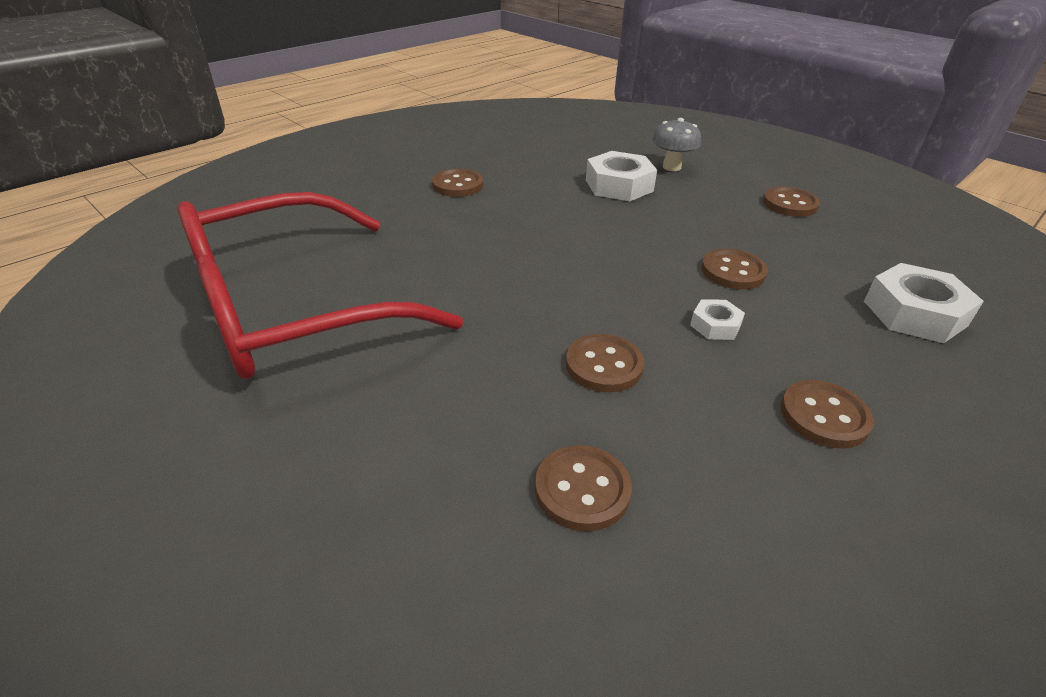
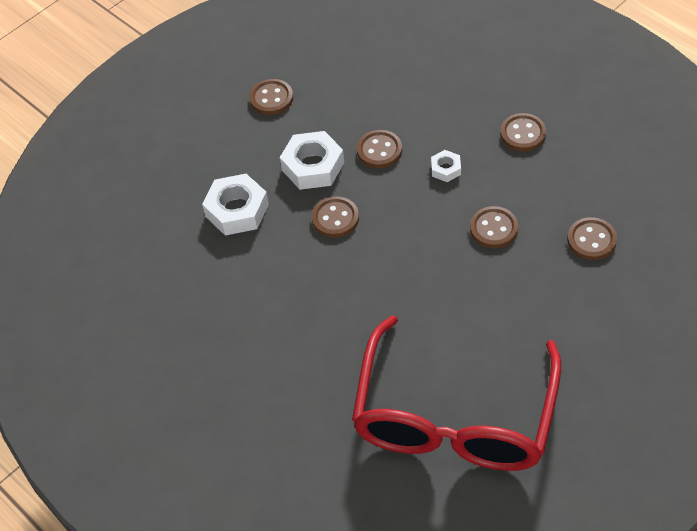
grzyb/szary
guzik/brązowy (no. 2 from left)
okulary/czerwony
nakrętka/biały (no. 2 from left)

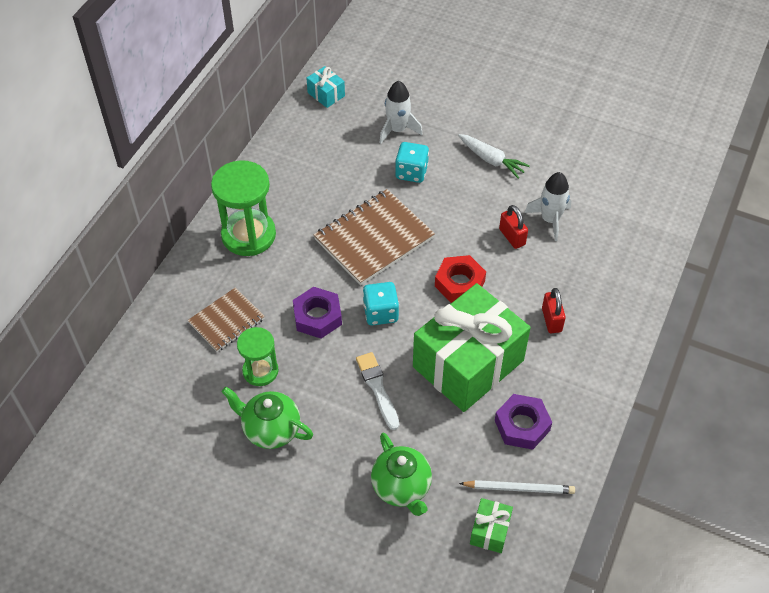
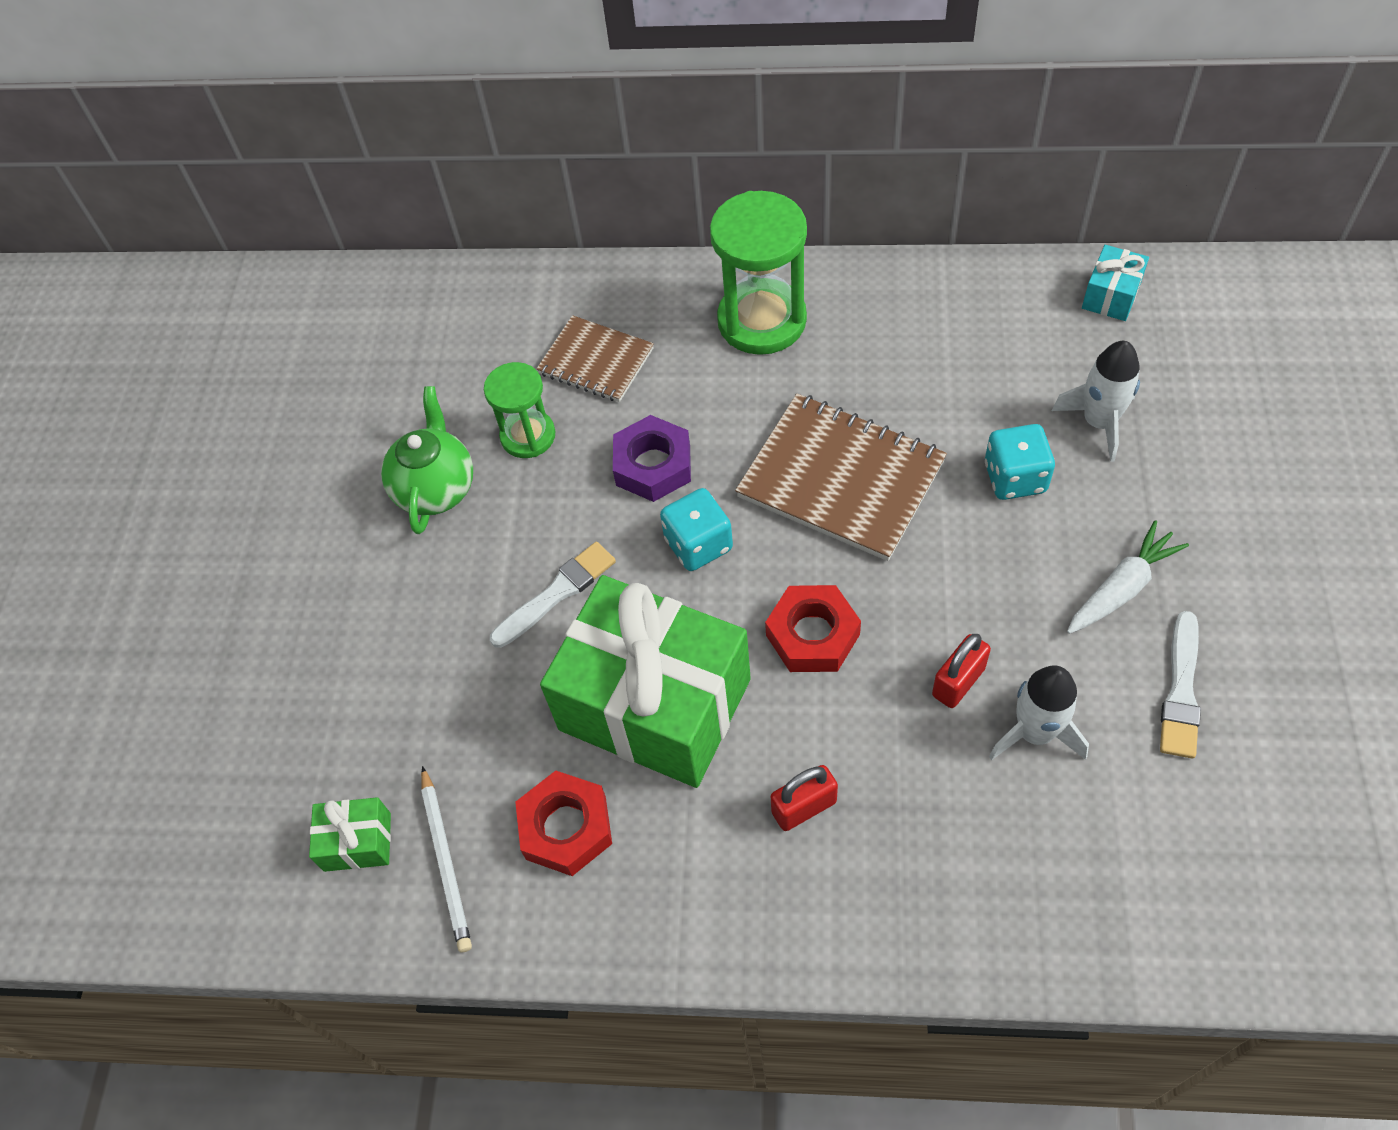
marchewka/biały
nakrętka/czerwony (no. 1 from left)
imbryk/zielony (no. 2 from left in the first image)
pędzel/biały (no. 2 from left)

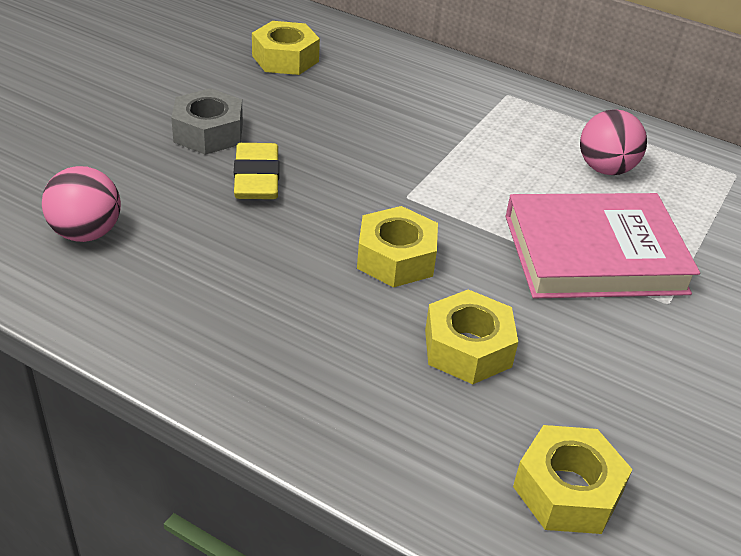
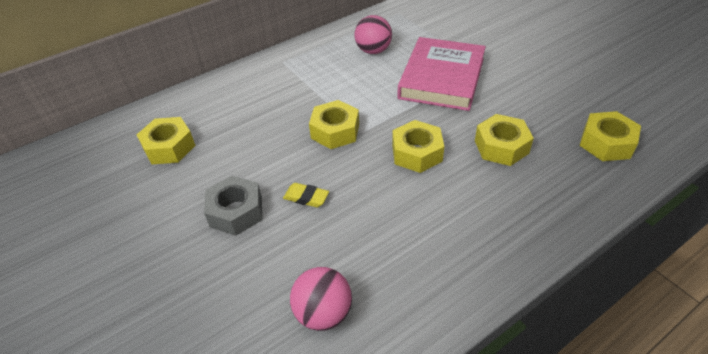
gumka do mazania/żółty
nakrętka/żółty (no. 2 from left)

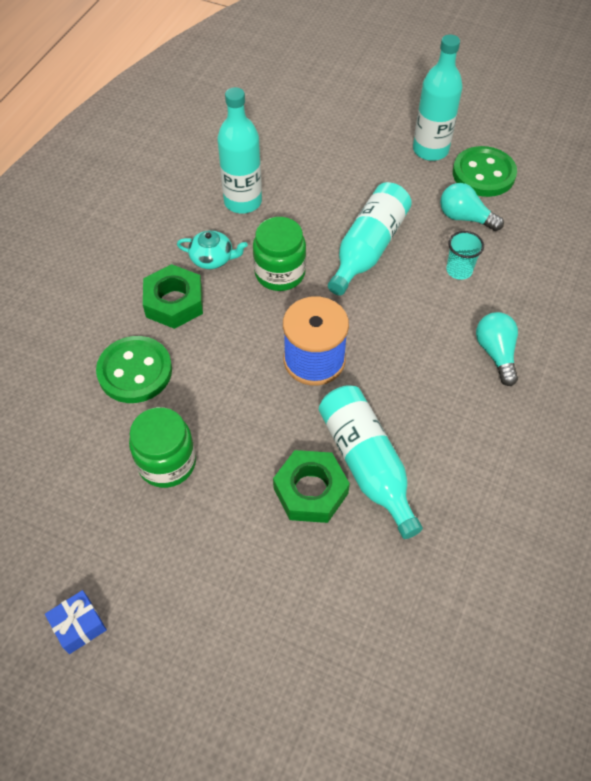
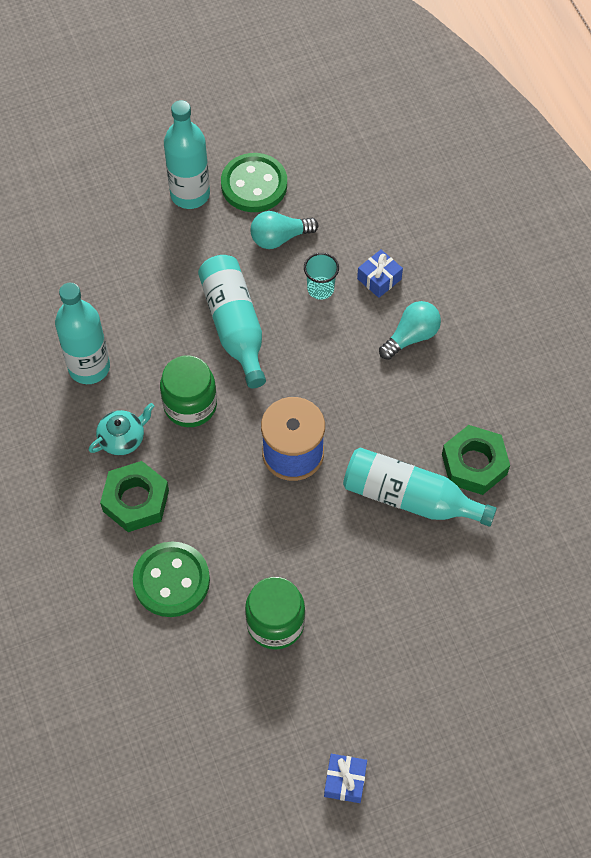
żarówka/turkusowy (no. 2 from left)
nakrętka/zielony (no. 2 from left)
prezent/niebieski (no. 2 from left)

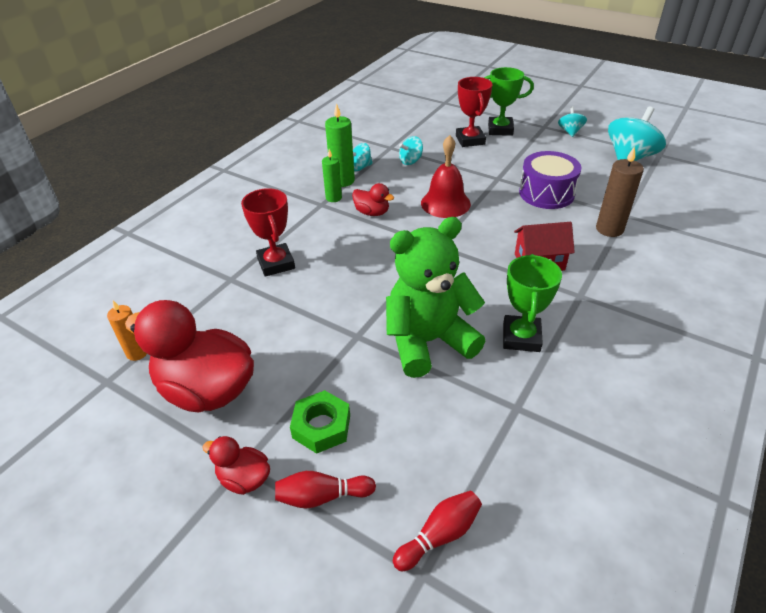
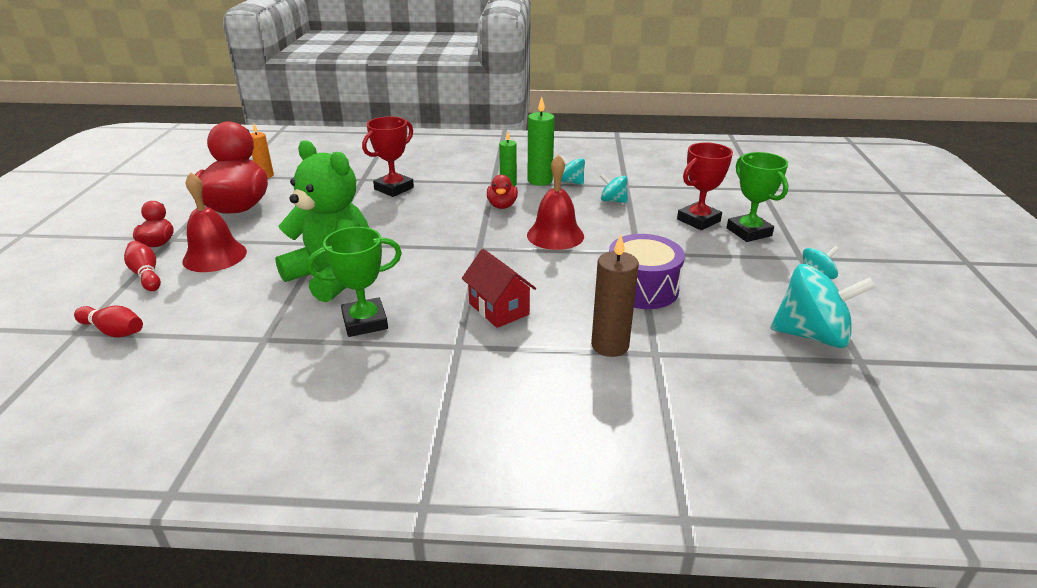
dzwonek/czerwony (no. 1 from left)

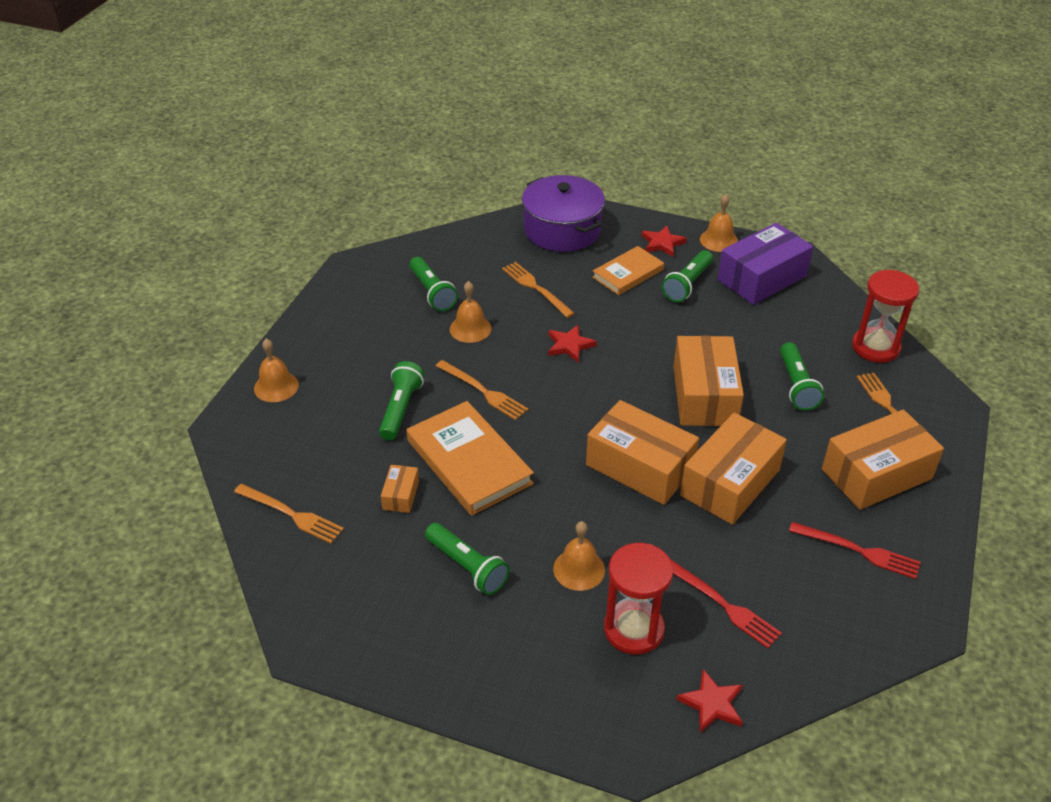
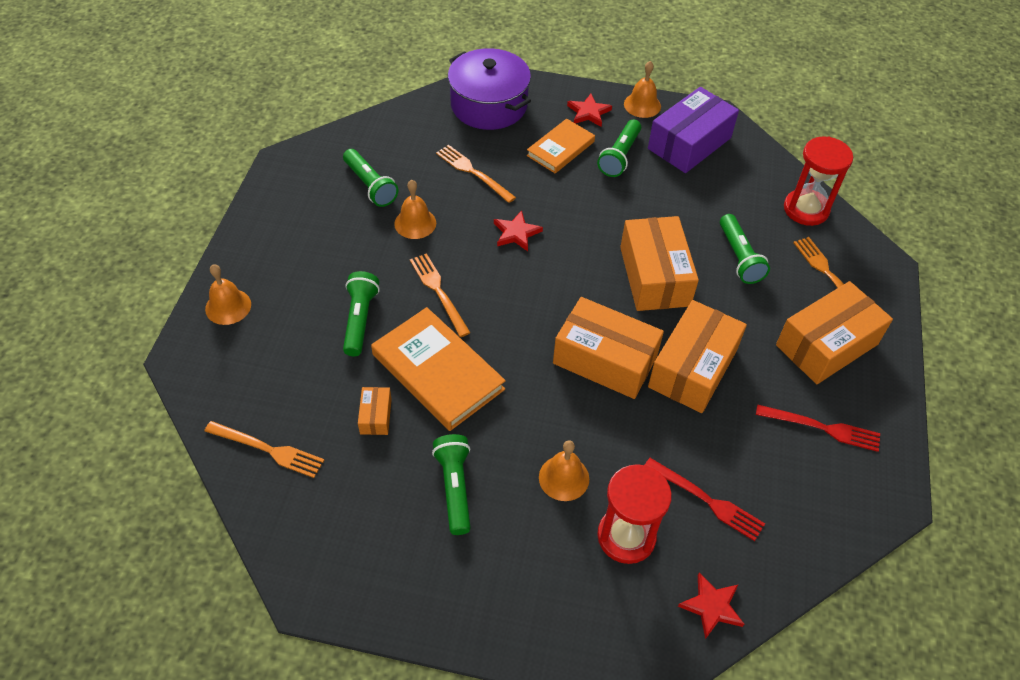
widelec/pomarańczowy (no. 2 from left)
latarka/zielony (no. 3 from left)

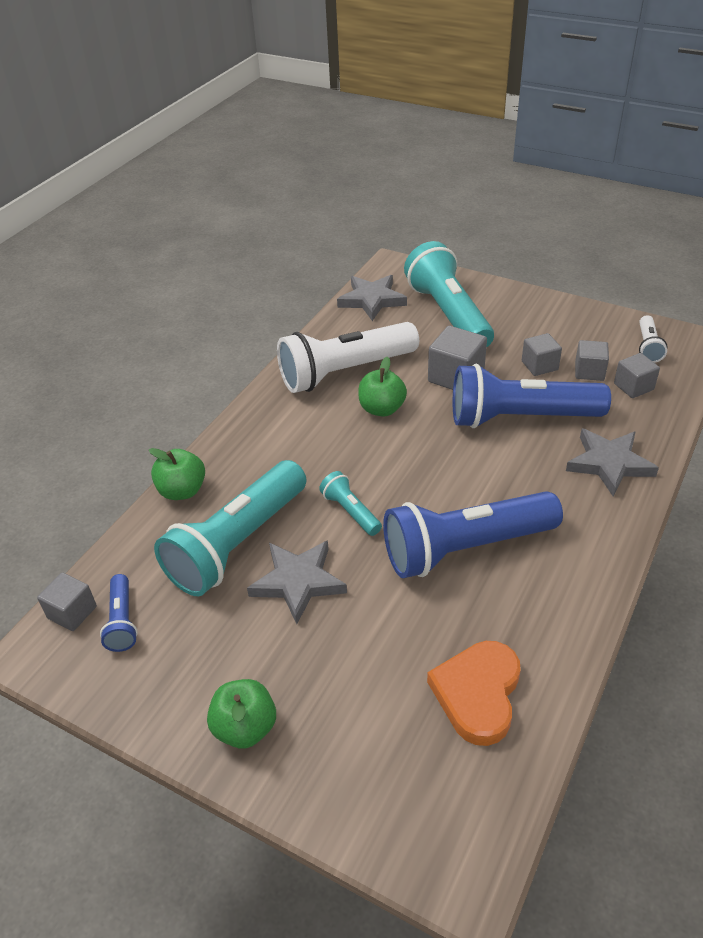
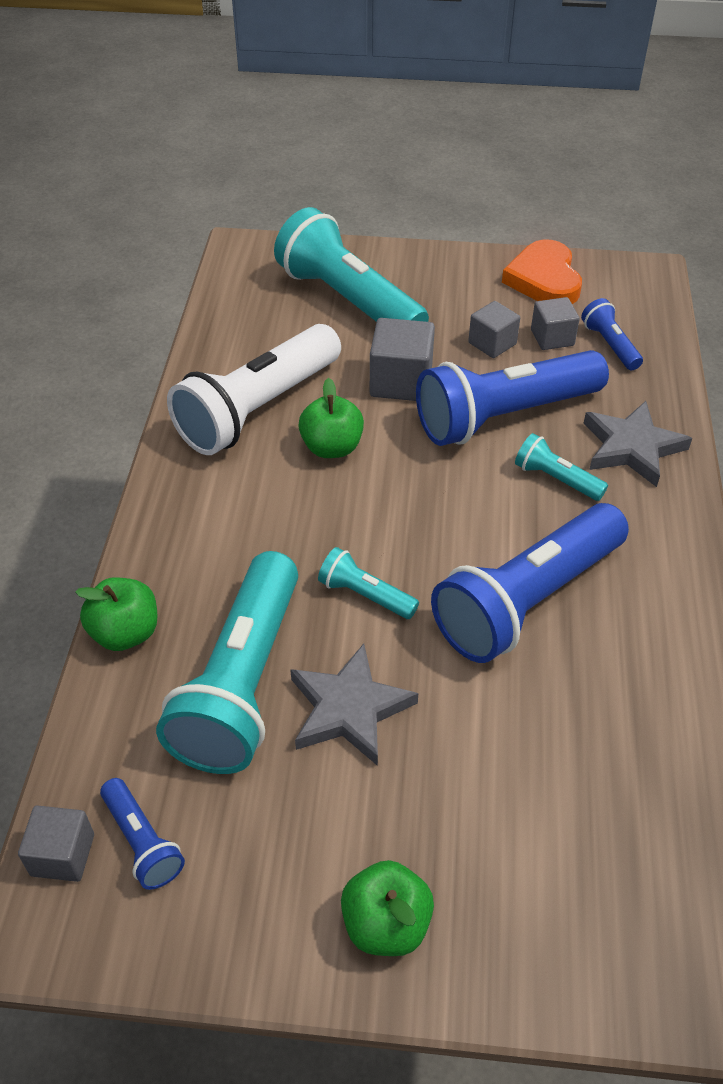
gwiazda/szary (no. 2 from left in the first image)
latarka/biały (no. 2 from left in the first image)
latarka/niebieski (no. 4 from left)
serce/pomarańczowy
latarka/turkusowy (no. 4 from left)

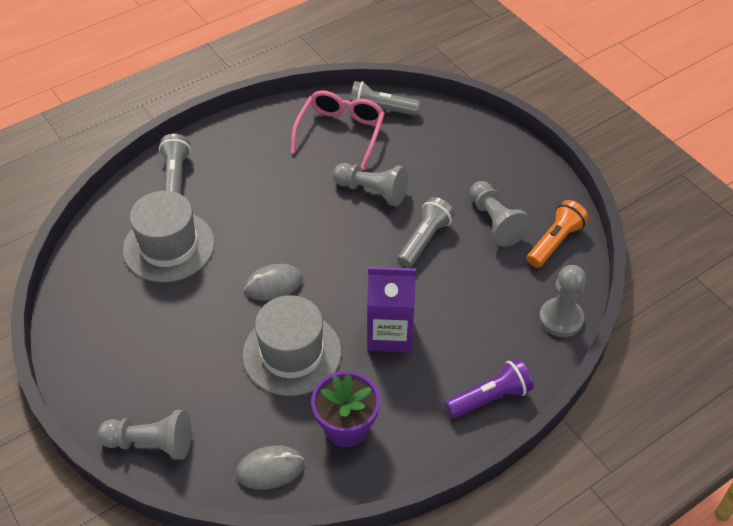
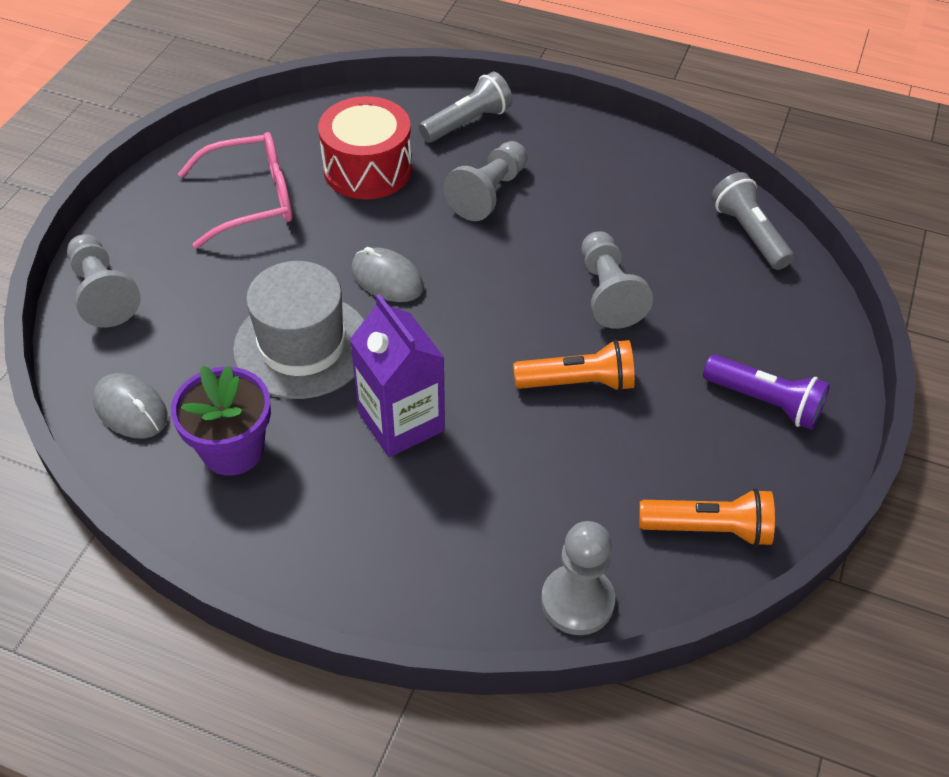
okulary/różowy
pionek/szary (no. 2 from left)
bęben/czerwony
latarka/pomarańczowy (no. 1 from left)
latarka/fioletowy

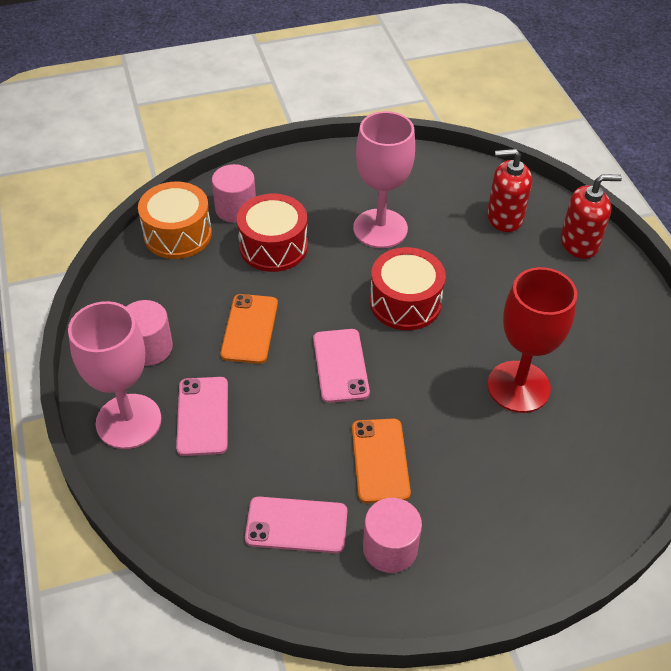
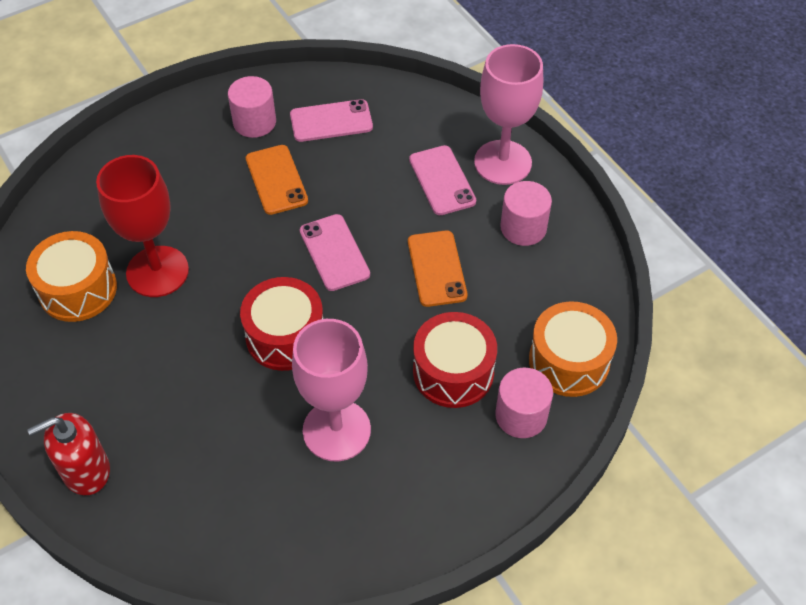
dozownik mydła/czerwony (no. 1 from left in the first image)
bęben/pomarańczowy (no. 1 from left)

